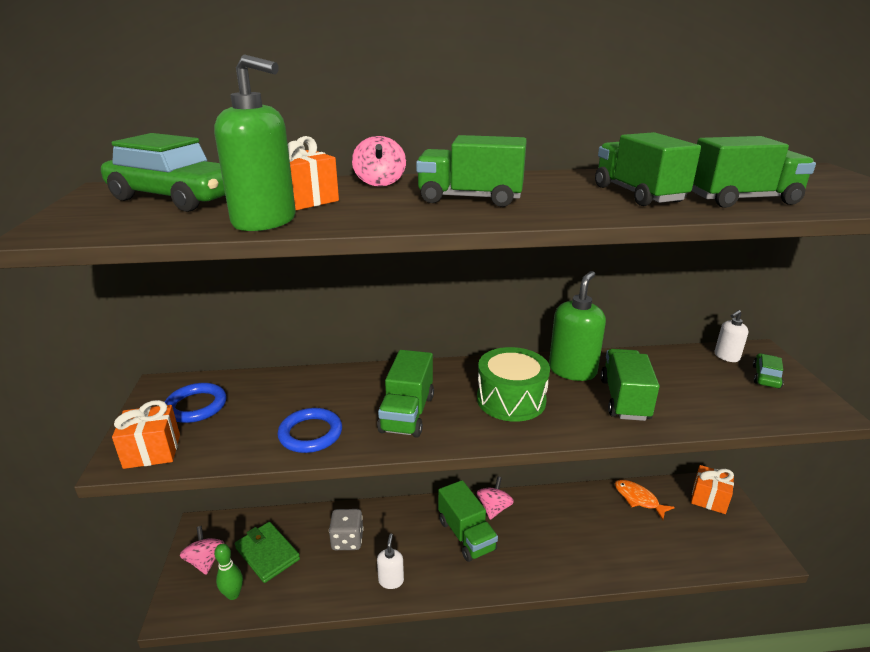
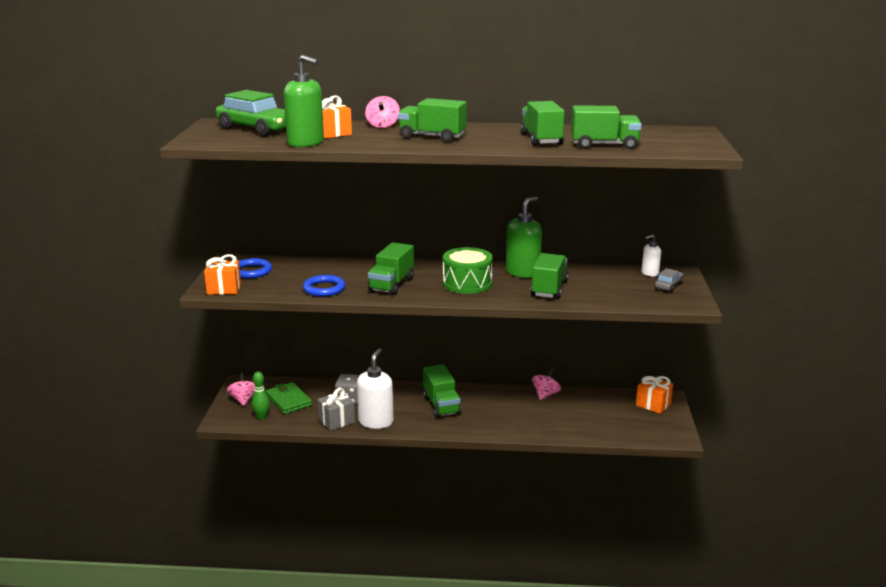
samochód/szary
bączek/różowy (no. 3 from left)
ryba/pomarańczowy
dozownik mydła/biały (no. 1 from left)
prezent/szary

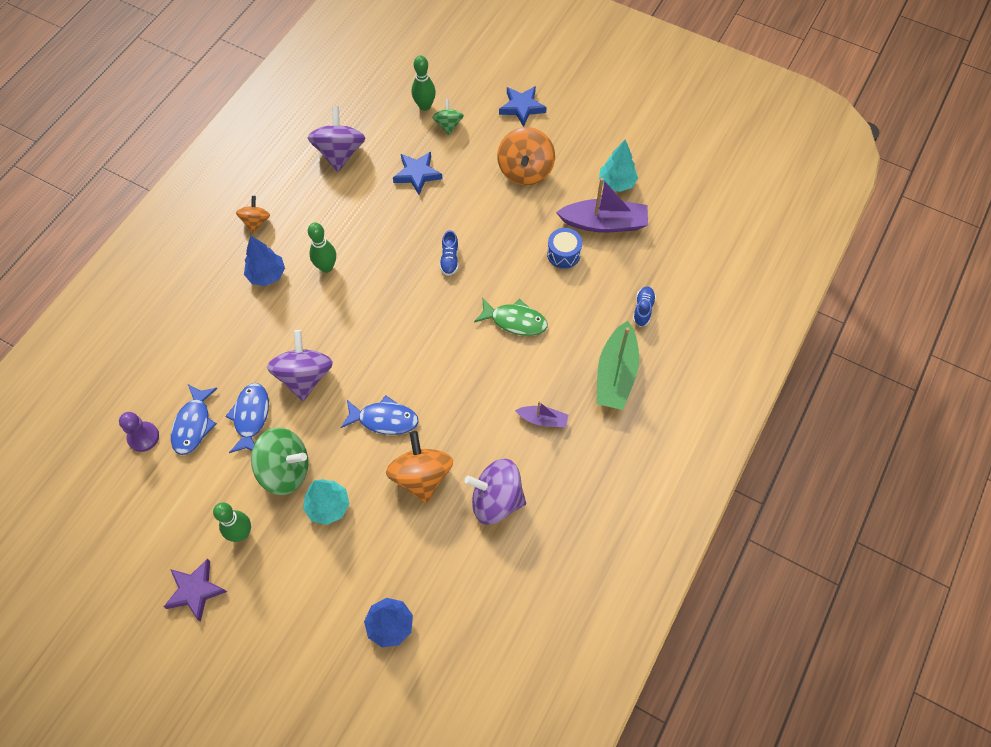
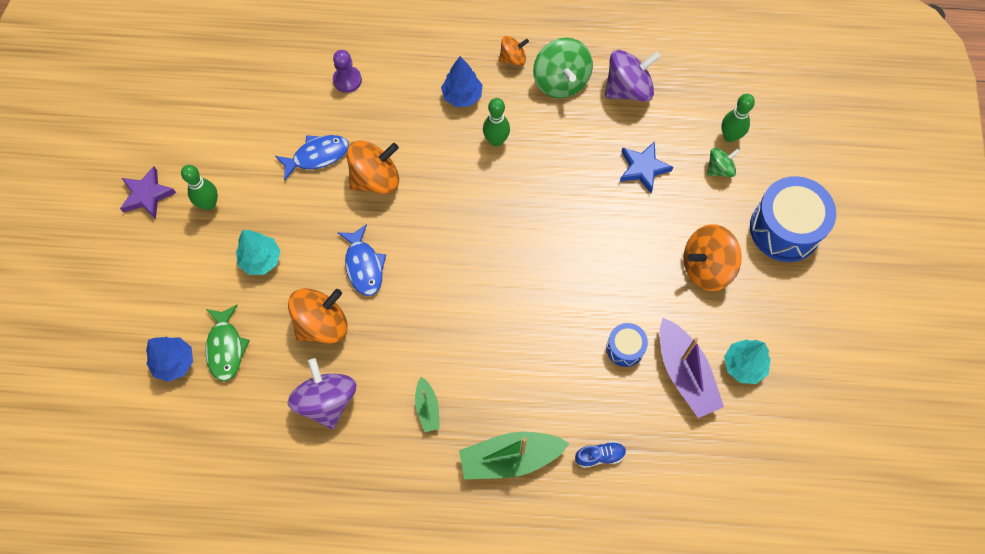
bęben/niebieski (no. 2 from left)
but/niebieski (no. 1 from left in the first image)
ryba/zielony
bączek/pomarańczowy (no. 2 from left)
ryba/niebieski (no. 1 from left in the first image)
łódka/zielony (no. 1 from left)
pionek/fioletowy
bączek/zielony (no. 1 from left)

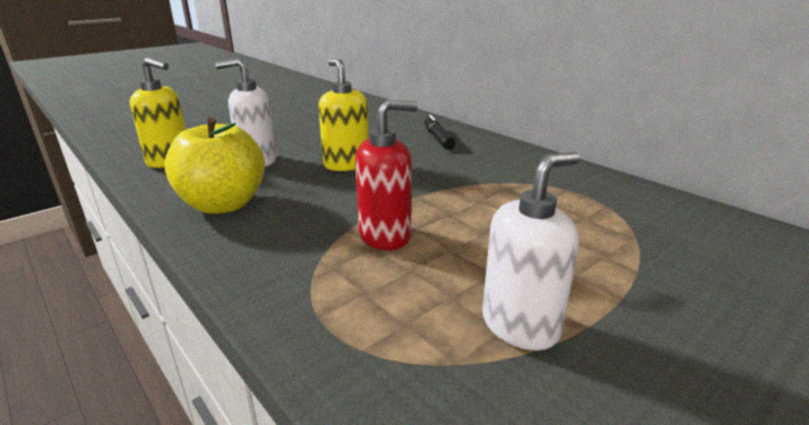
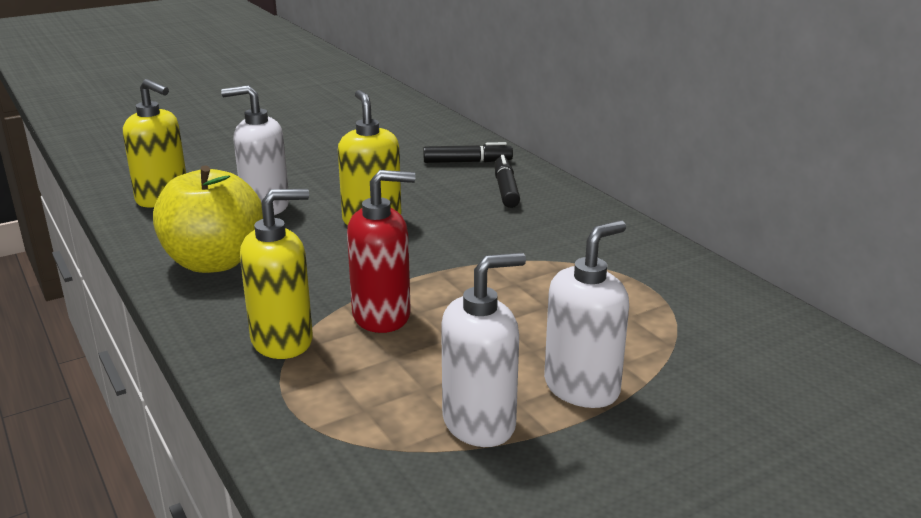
flamaster/czarny (no. 1 from left)
dozownik mydła/żółty (no. 2 from left)
dozownik mydła/biały (no. 3 from left)

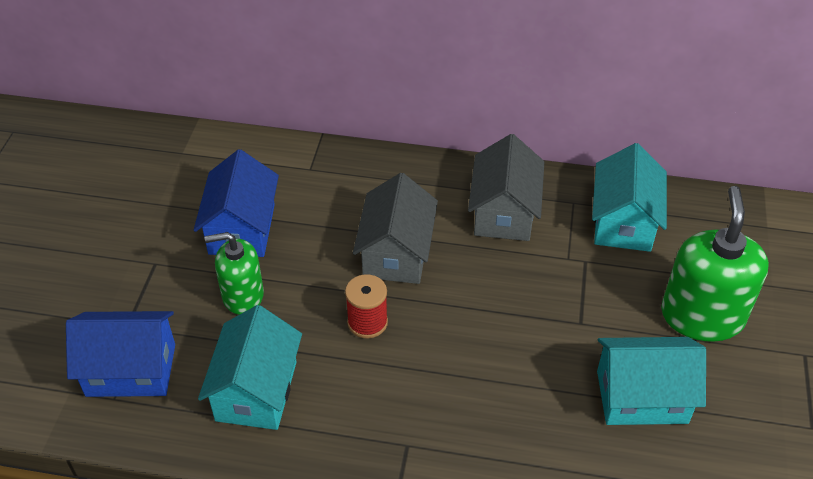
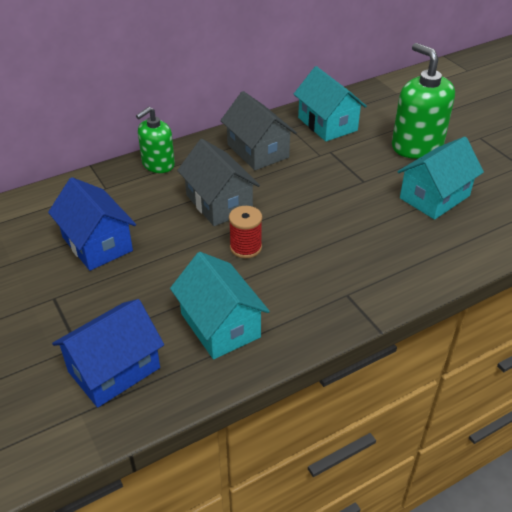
dozownik mydła/zielony (no. 1 from left)

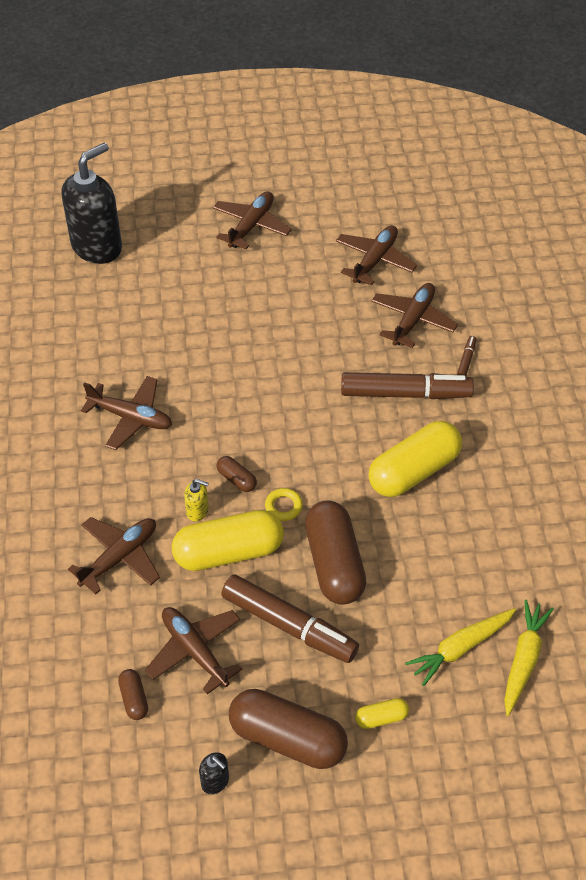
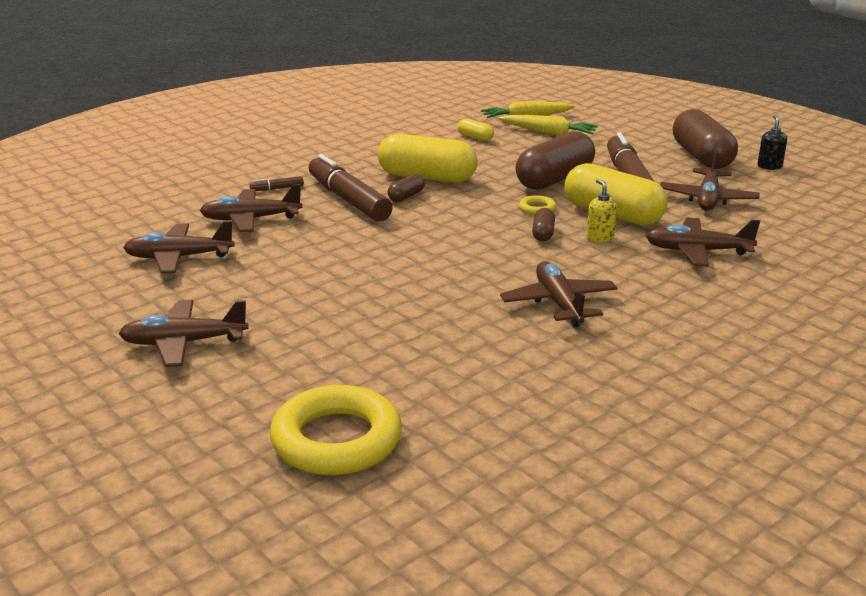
pierścień/żółty (no. 1 from left)
kapsułka/brązowy (no. 1 from left)
kapsułka/żółty (no. 2 from left)

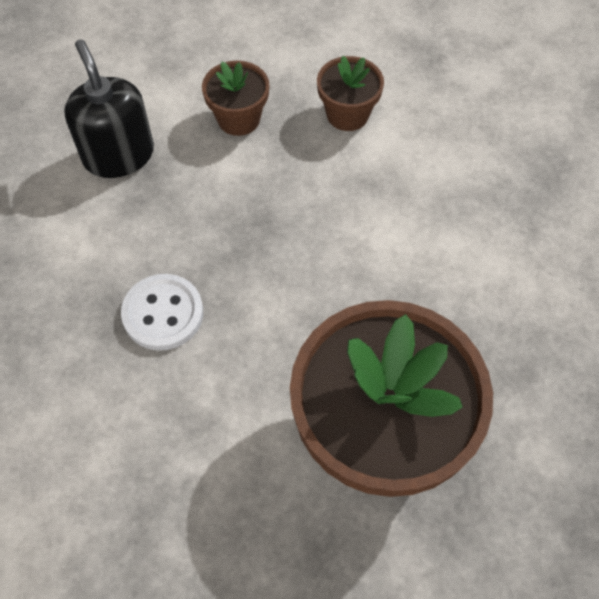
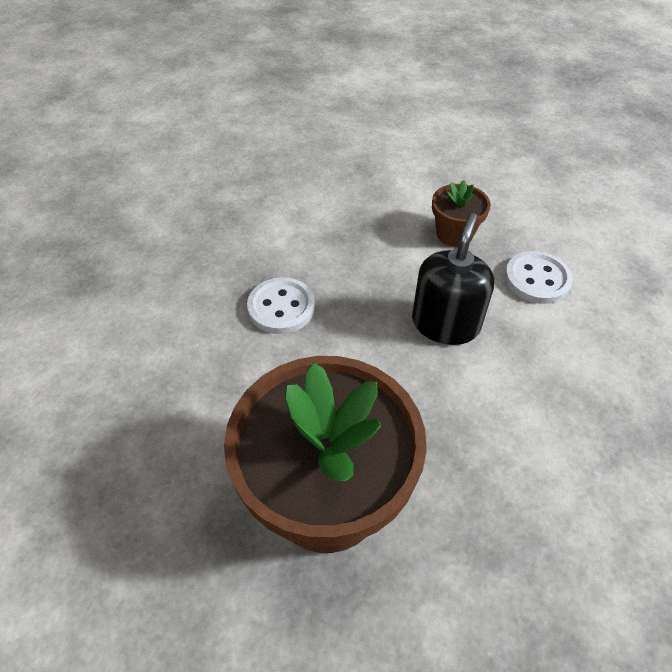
dozownik mydła/czarny
guzik/biały (no. 2 from left)

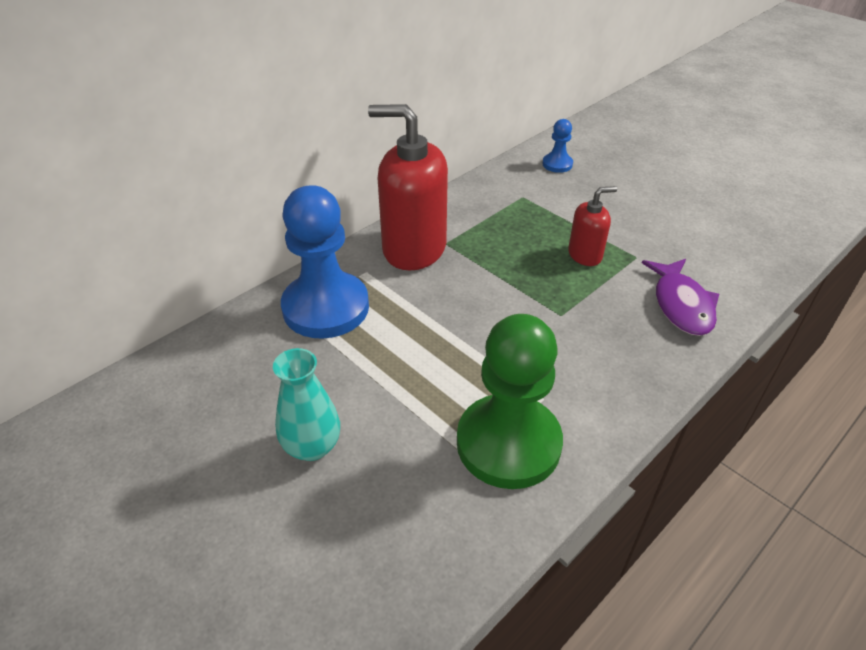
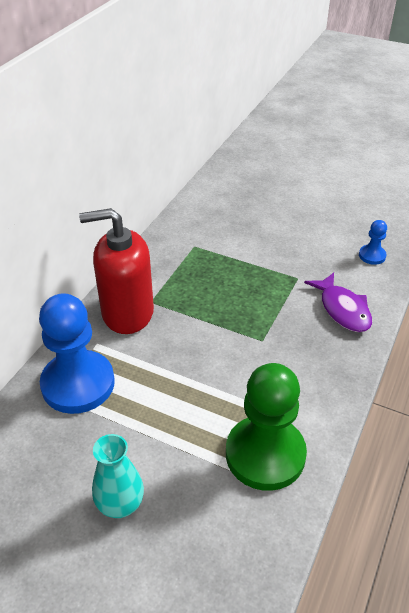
pionek/niebieski (no. 2 from left)
dozownik mydła/czerwony (no. 2 from left in the first image)

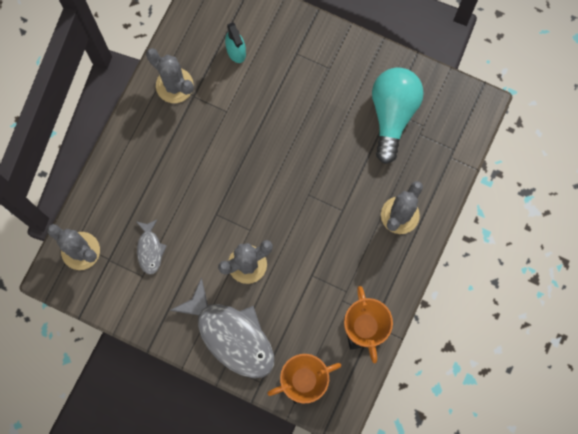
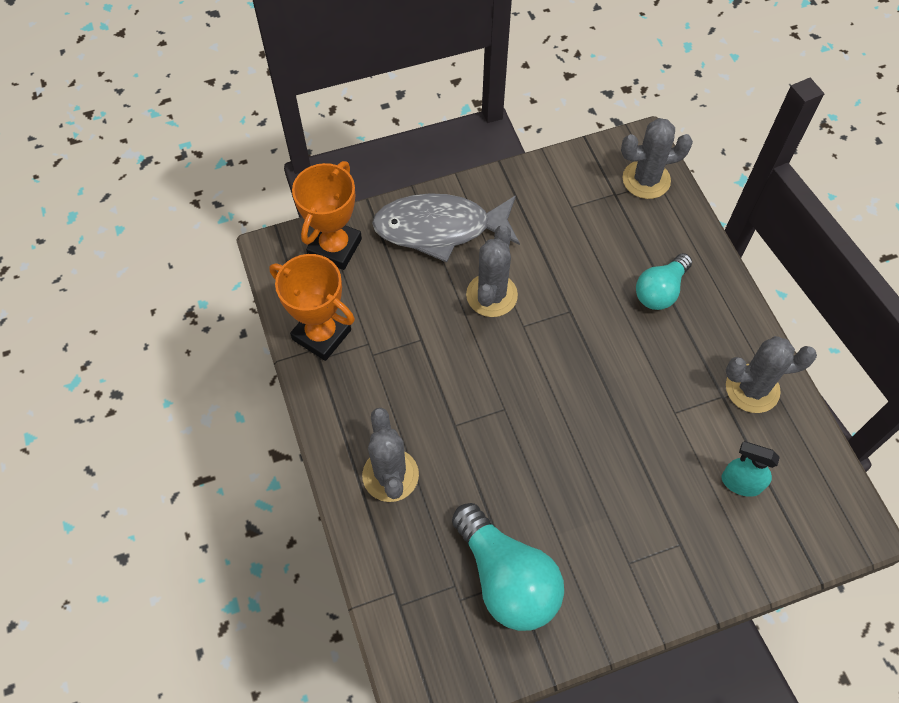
ryba/szary (no. 1 from left in the first image)
żarówka/turkusowy (no. 2 from left)

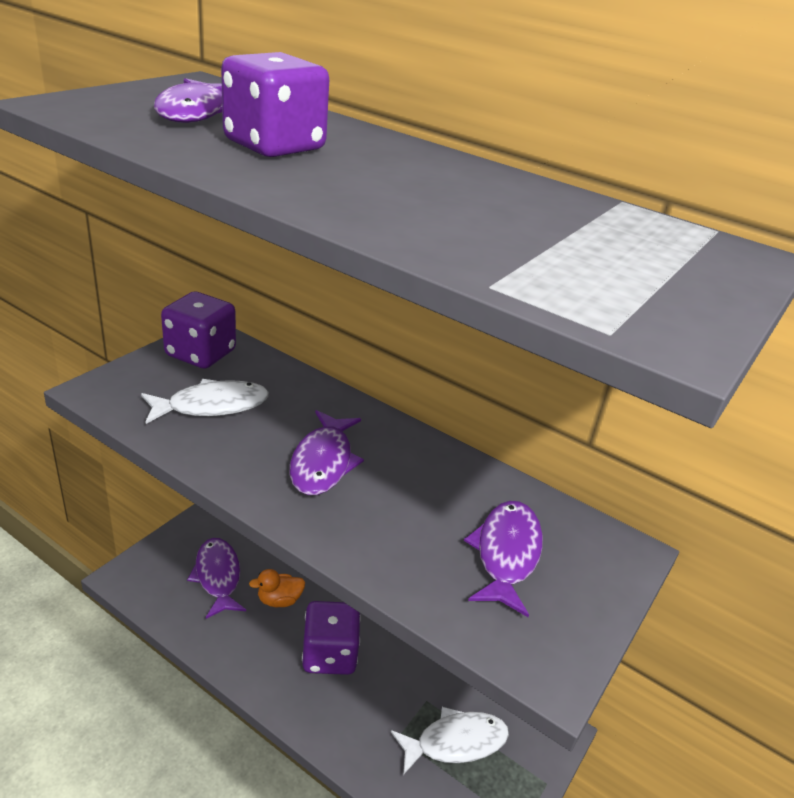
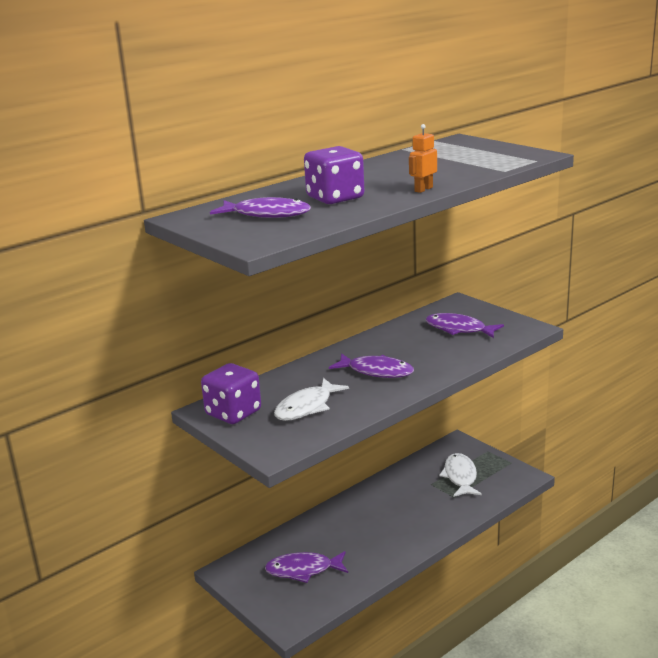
ryba/biały (no. 1 from left)
kaczka/pomarańczowy
kostka do gry/fioletowy (no. 3 from left in the first image)
robot/pomarańczowy

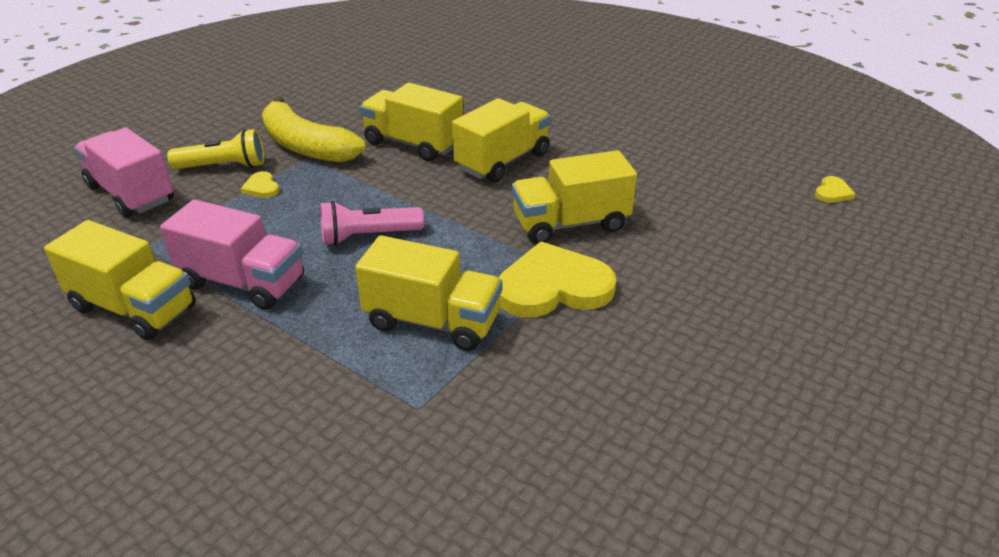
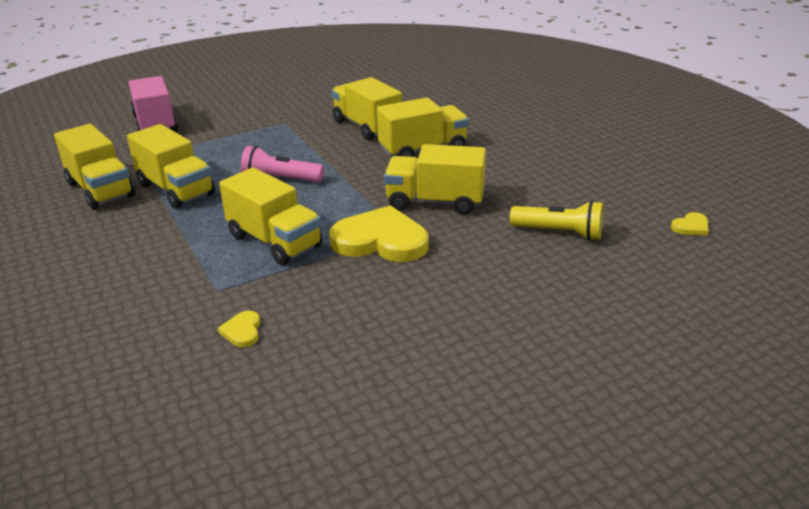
banan/żółty
latarka/żółty
serce/żółty (no. 1 from left)
ciężarówka/żółty (no. 2 from left)

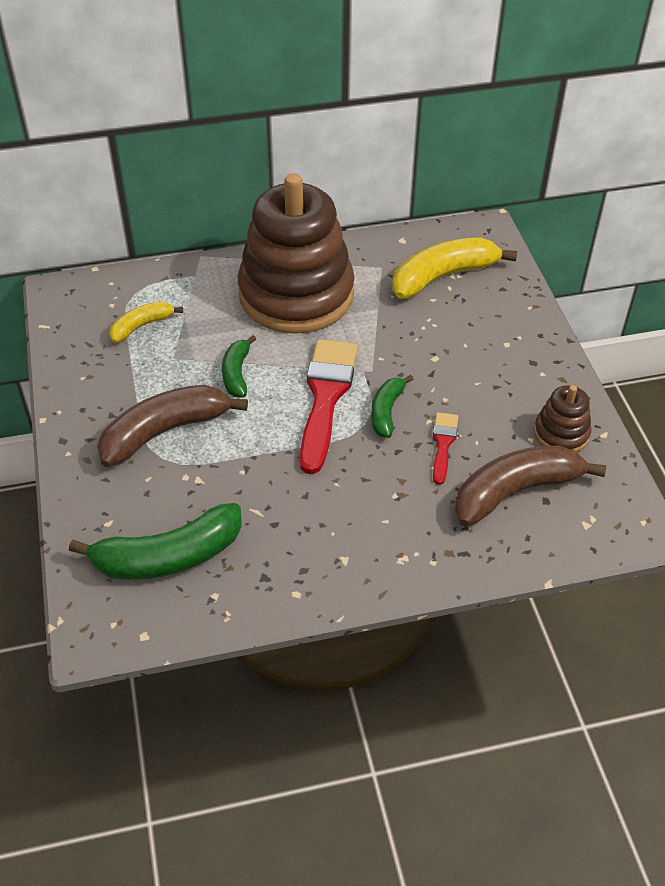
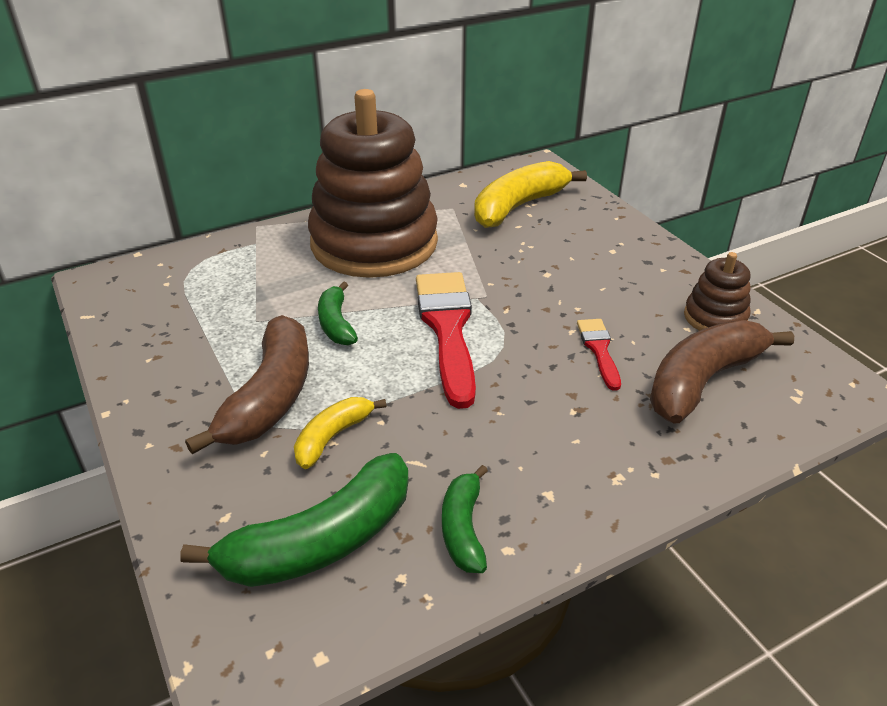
banan/żółty (no. 1 from left)
banan/zielony (no. 3 from left)
banan/brązowy (no. 1 from left)

